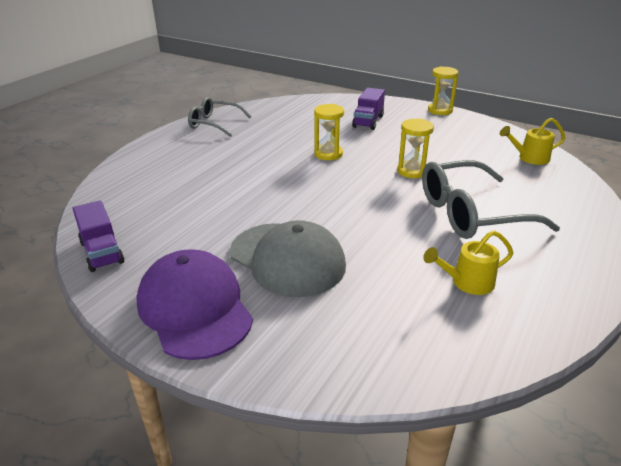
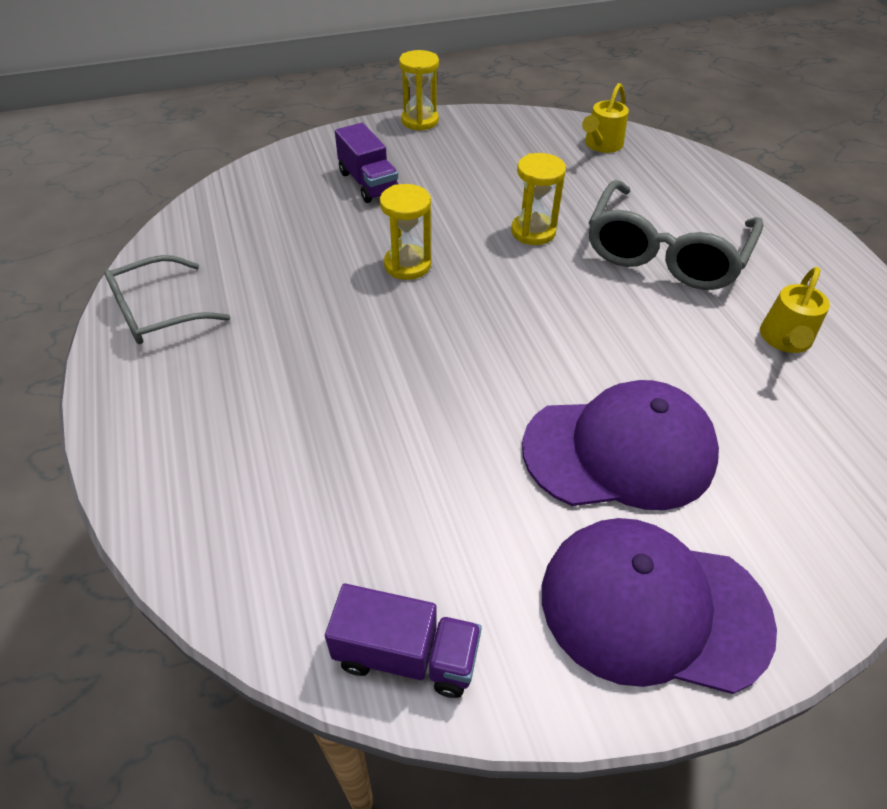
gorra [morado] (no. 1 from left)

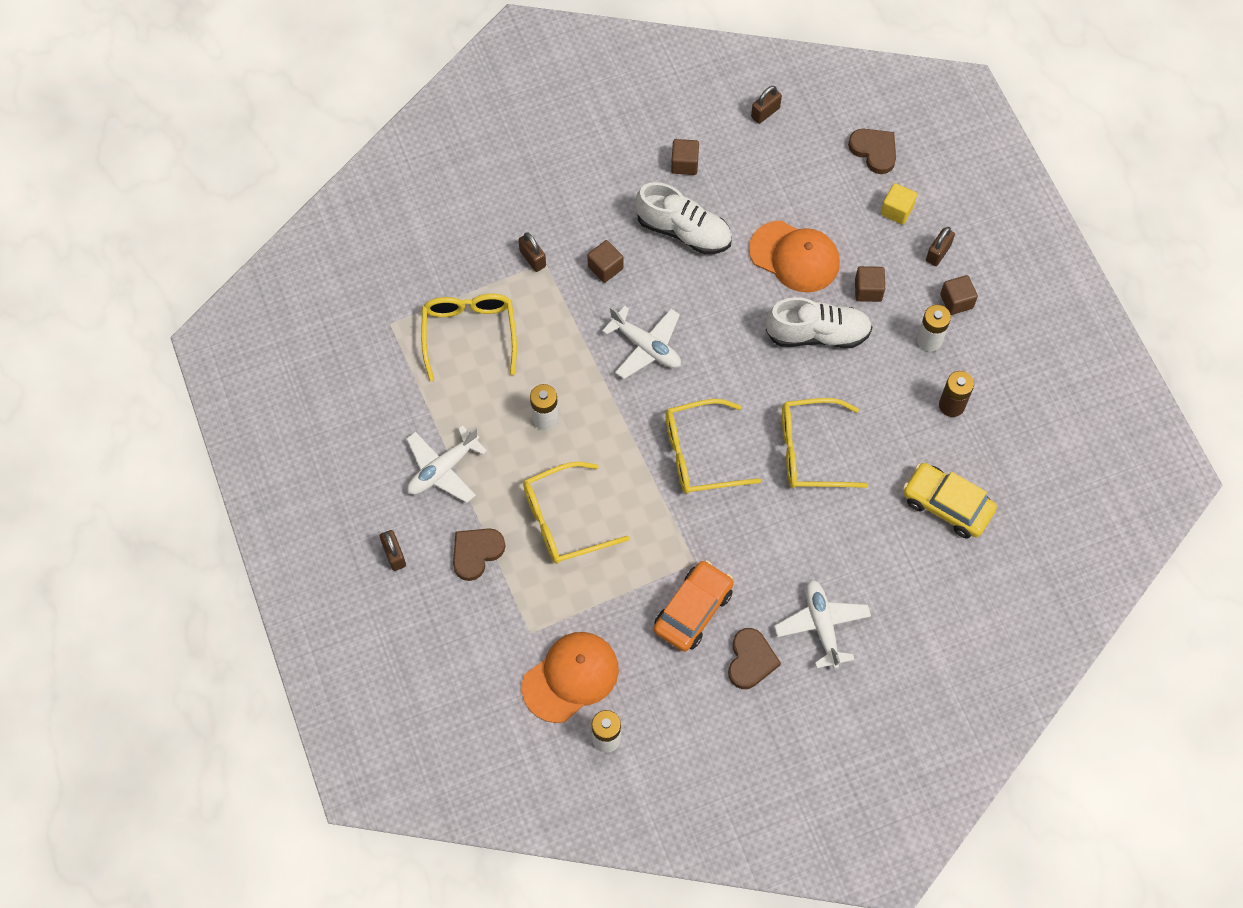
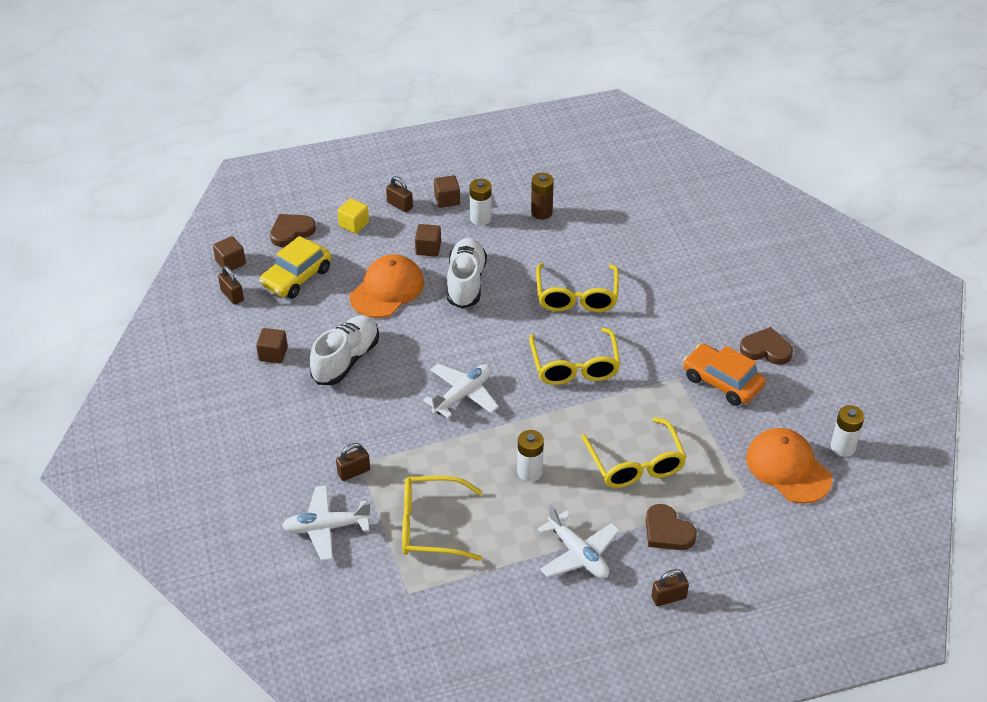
cubo [marrón] (no. 1 from left); avión [blanco] (no. 1 from left); coche [amarillo]

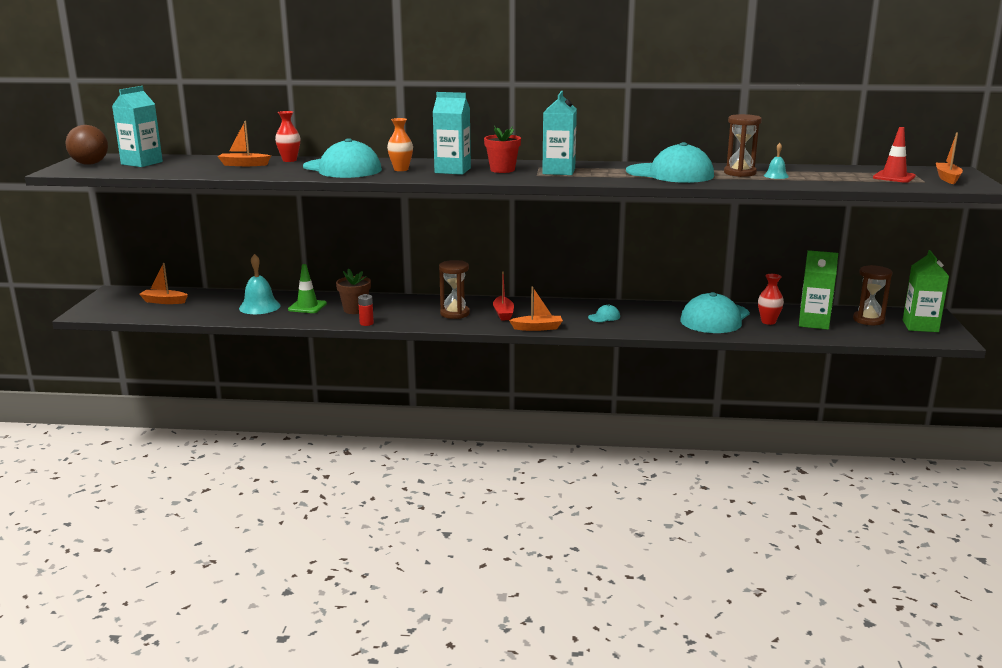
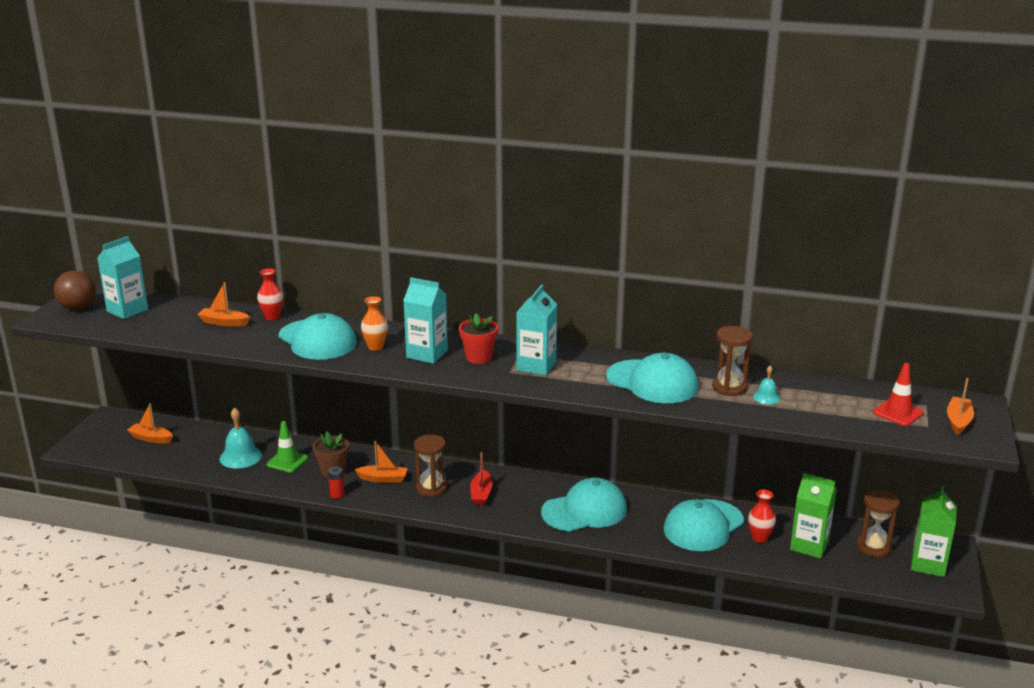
barco [naranja] (no. 3 from left); gorra [turquesa] (no. 2 from left)

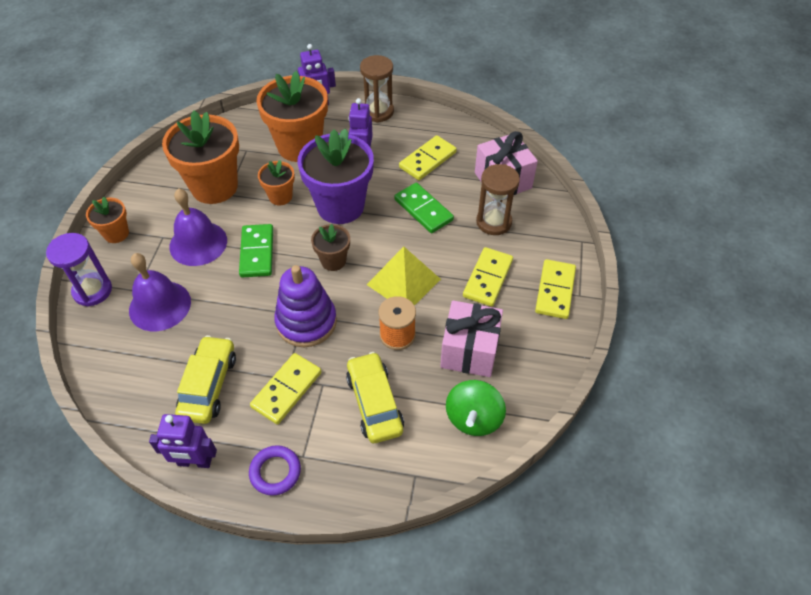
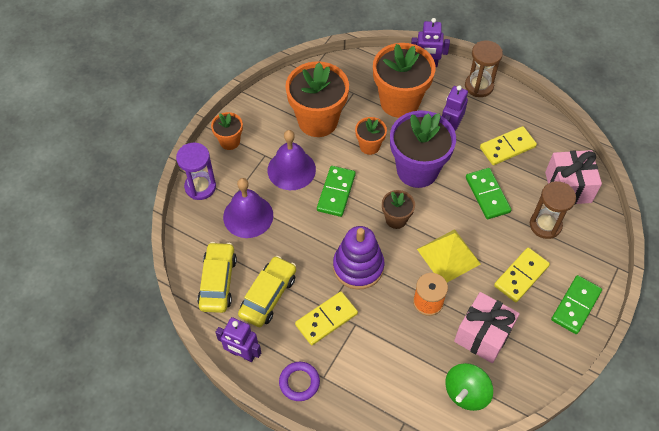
coche [amarillo] (no. 1 from left); ficha de dominó [verde] (no. 3 from left)

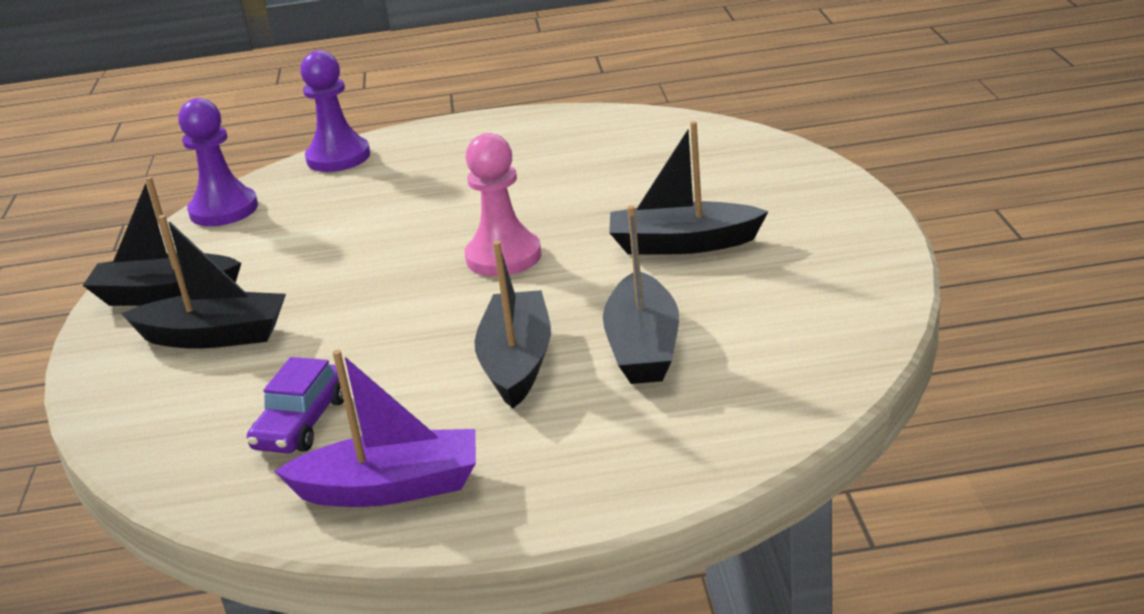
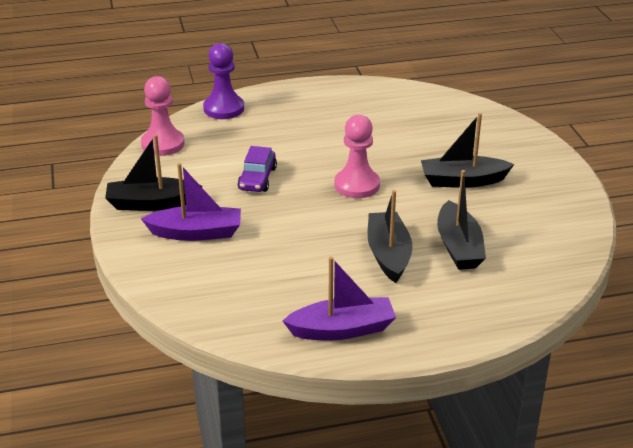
barco [morado] (no. 1 from left); peón [rosa] (no. 1 from left); coche [morado]

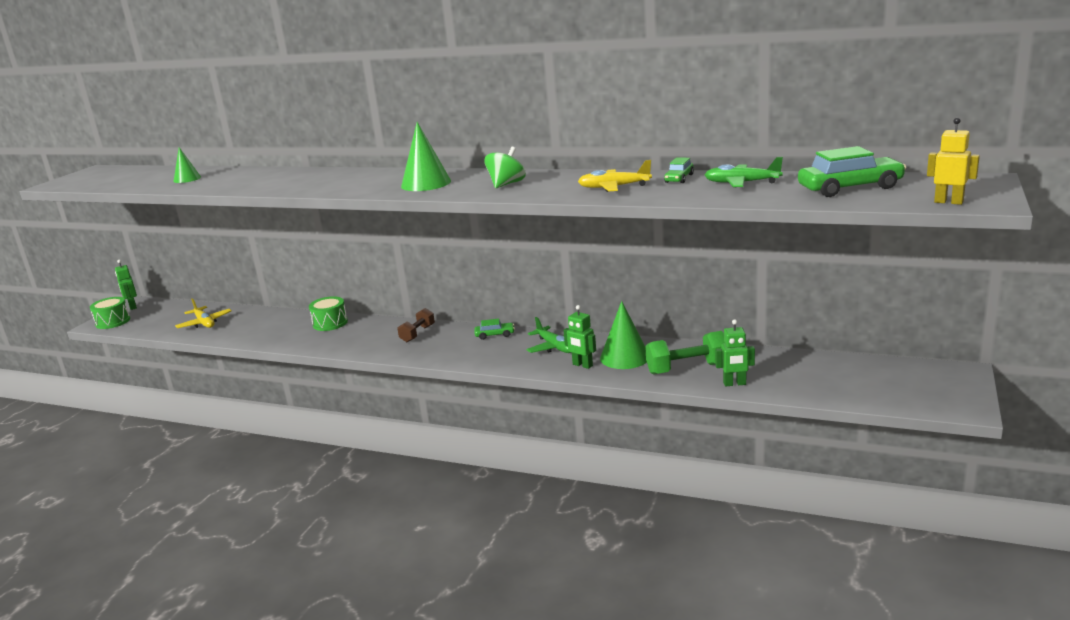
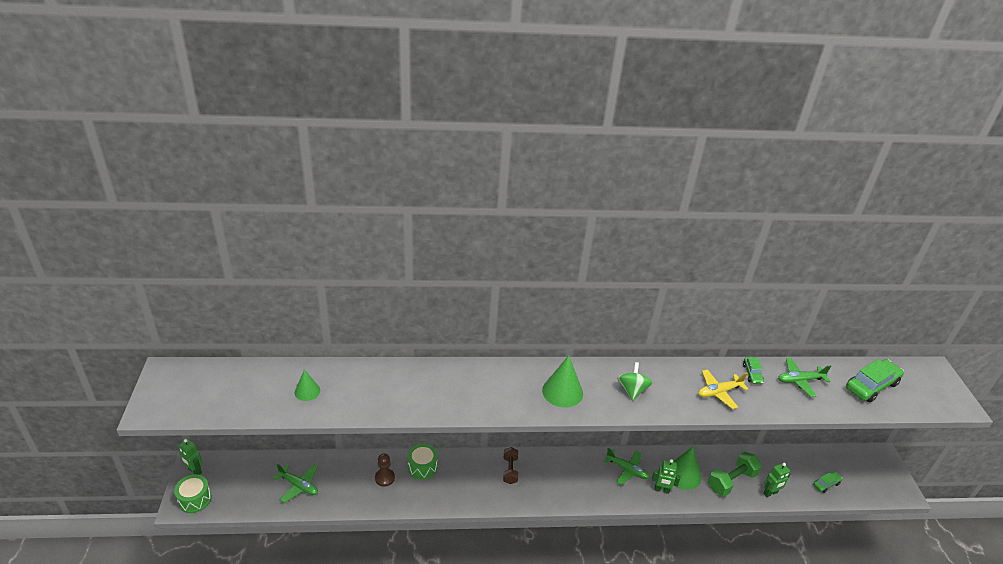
avión [verde] (no. 1 from left); coche [verde] (no. 2 from left); robot [amarillo]; peón [marrón]

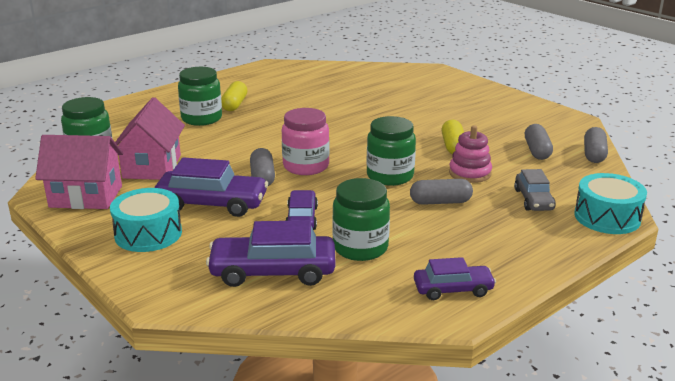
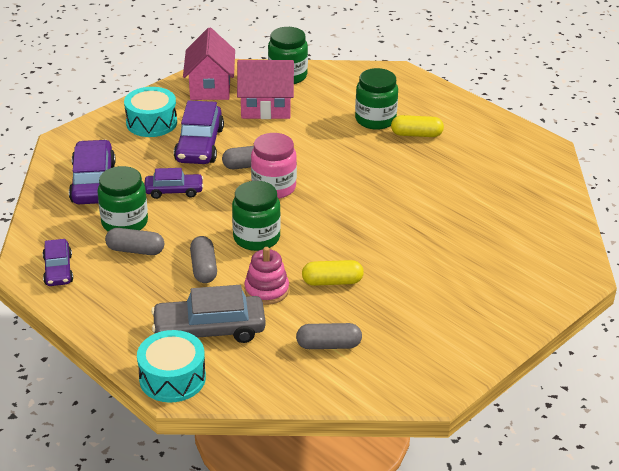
coche [gris]; cápsula [gris] (no. 1 from left)

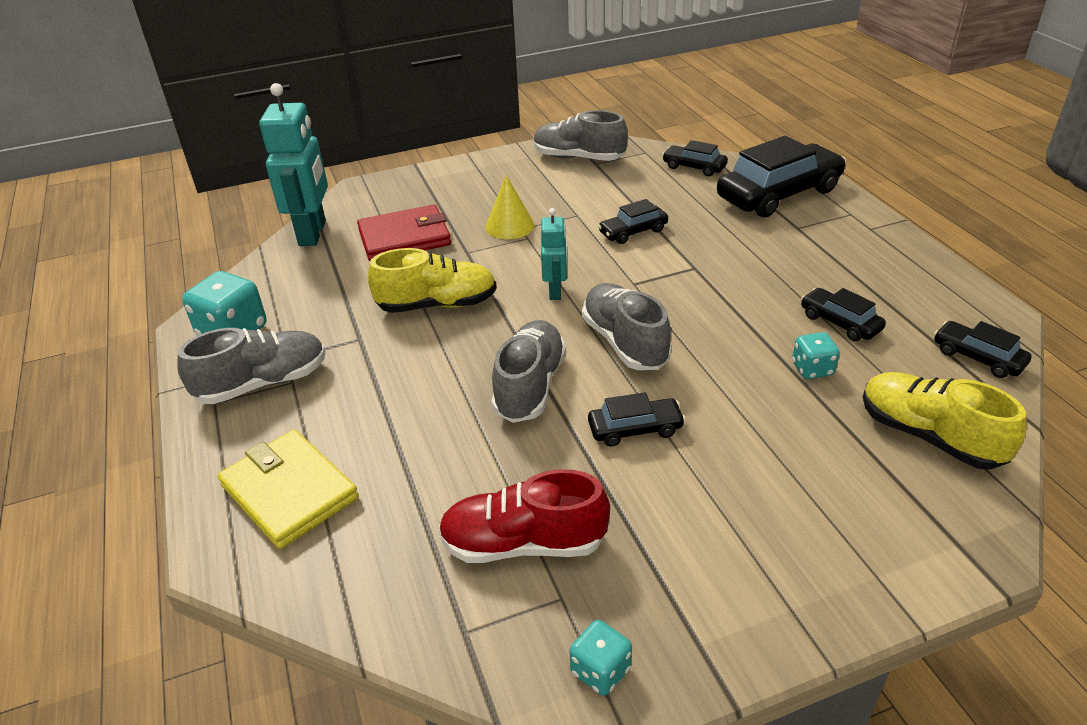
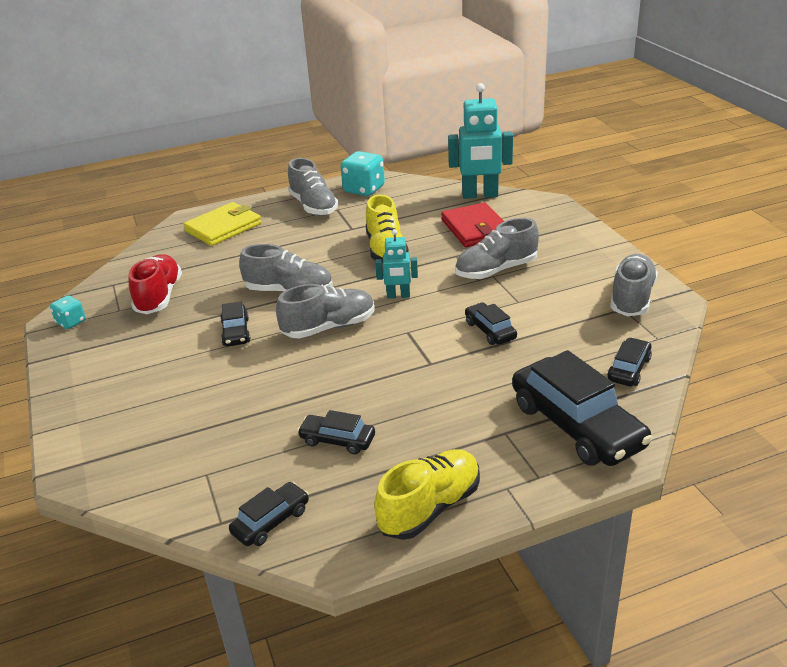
zapato [gris] (no. 4 from left); dado [turquesa] (no. 3 from left in the first image); coche [negro] (no. 3 from left); zapato [amarillo] (no. 2 from left)

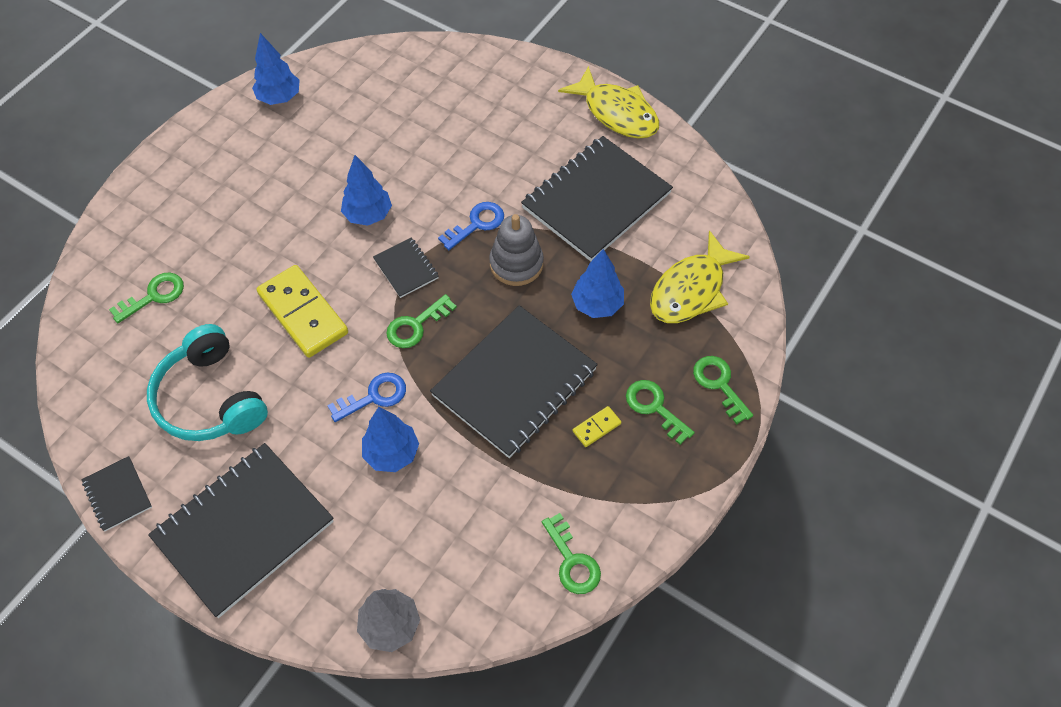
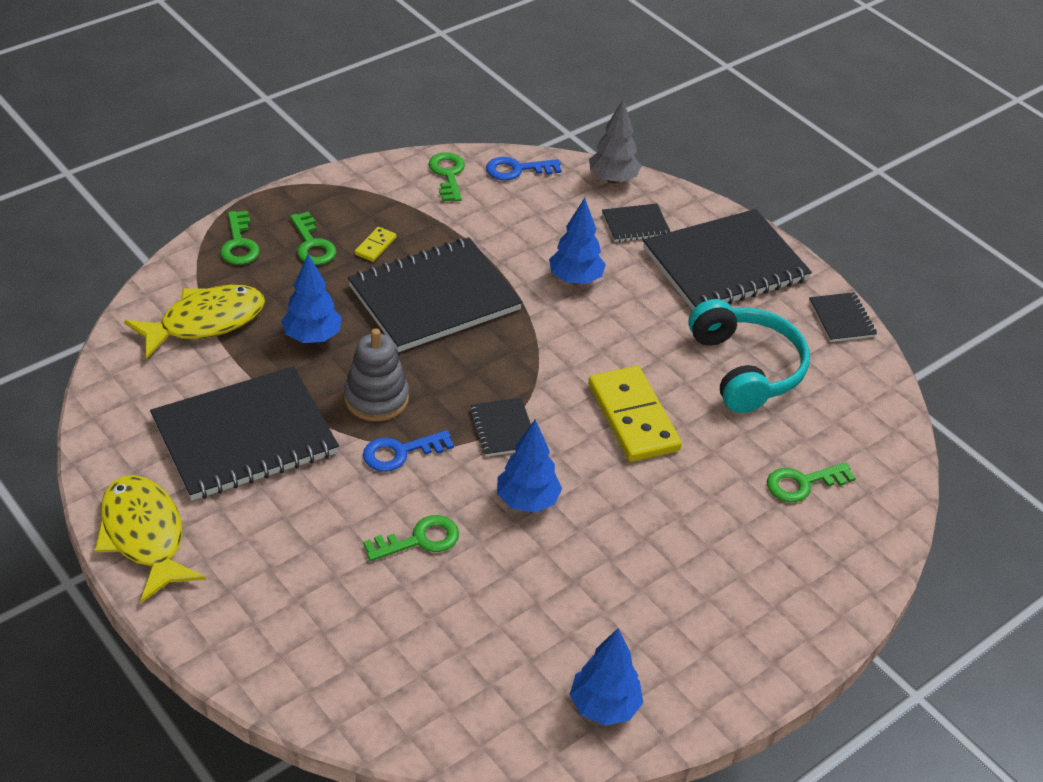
llave [azul] (no. 2 from left); llave [verde] (no. 3 from left); ficha de dominó [amarillo] (no. 1 from left); cuaderno [negro] (no. 4 from left)

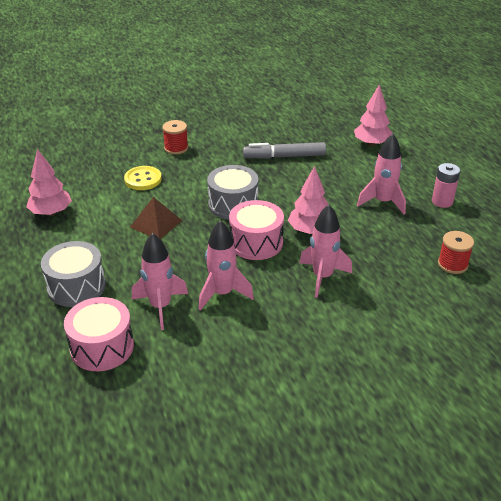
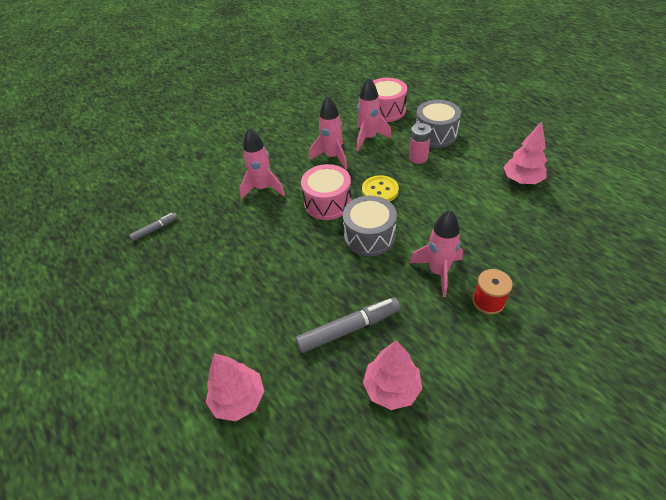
botón [amarillo]; pirámide [marrón]; árbol [rosa] (no. 2 from left); cohete [rosa] (no. 4 from left); pila [rosa]; rotulador [gris] (no. 1 from left)

